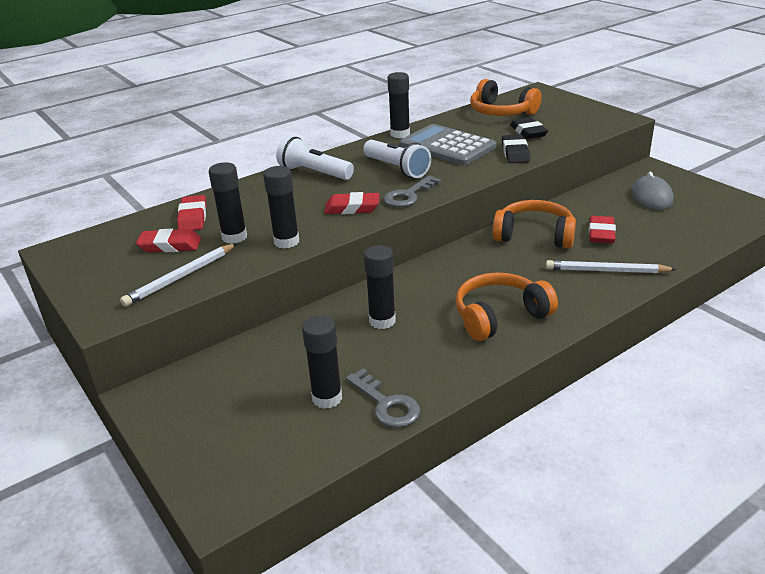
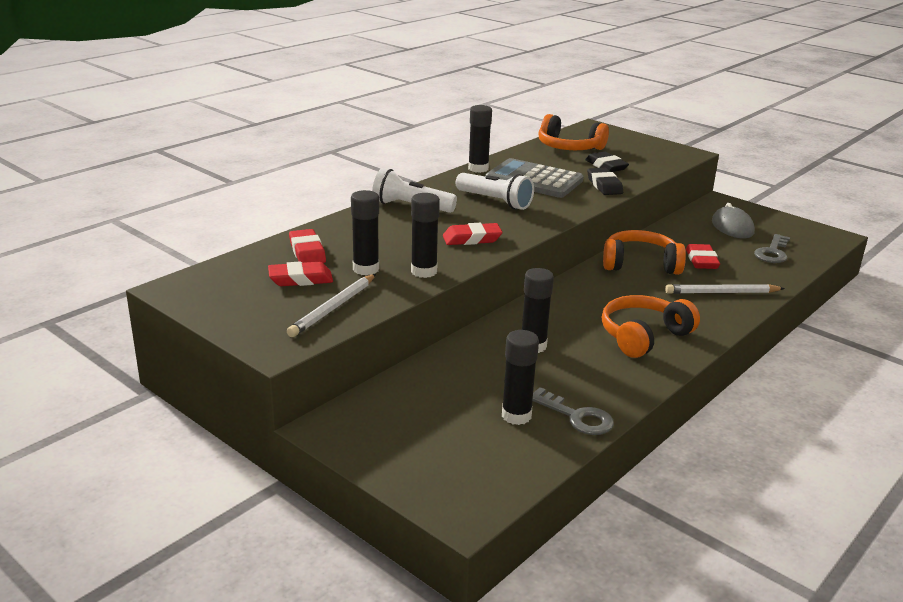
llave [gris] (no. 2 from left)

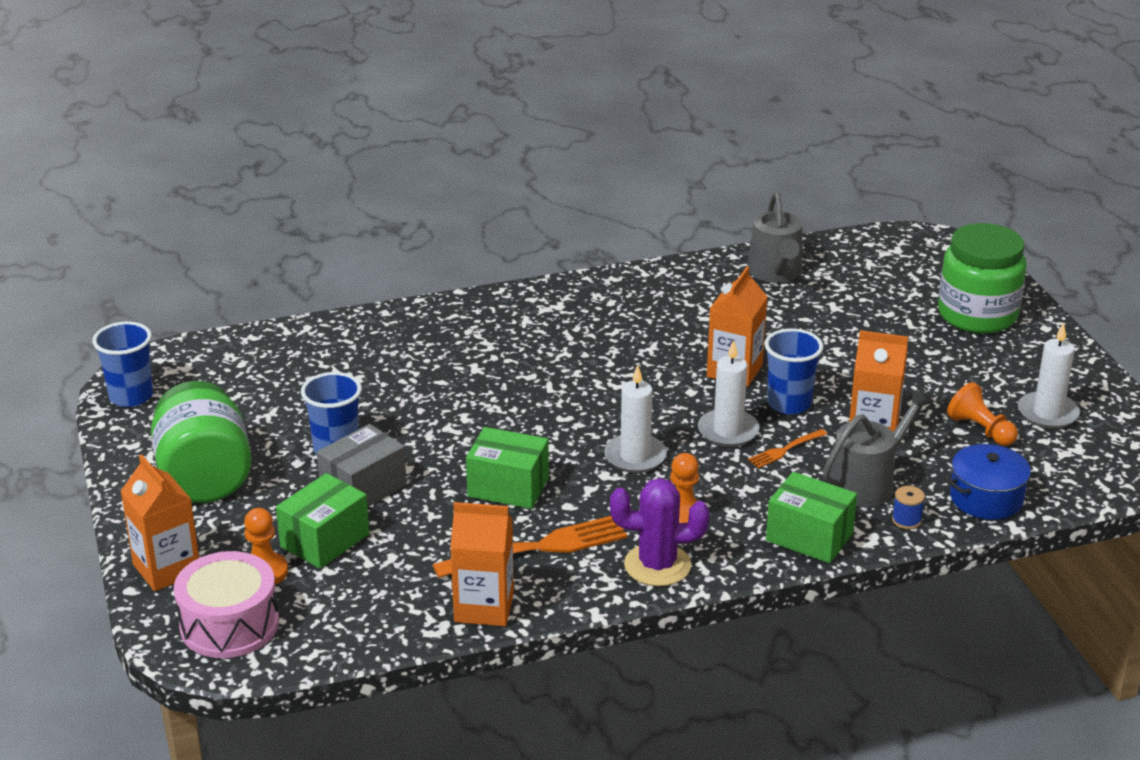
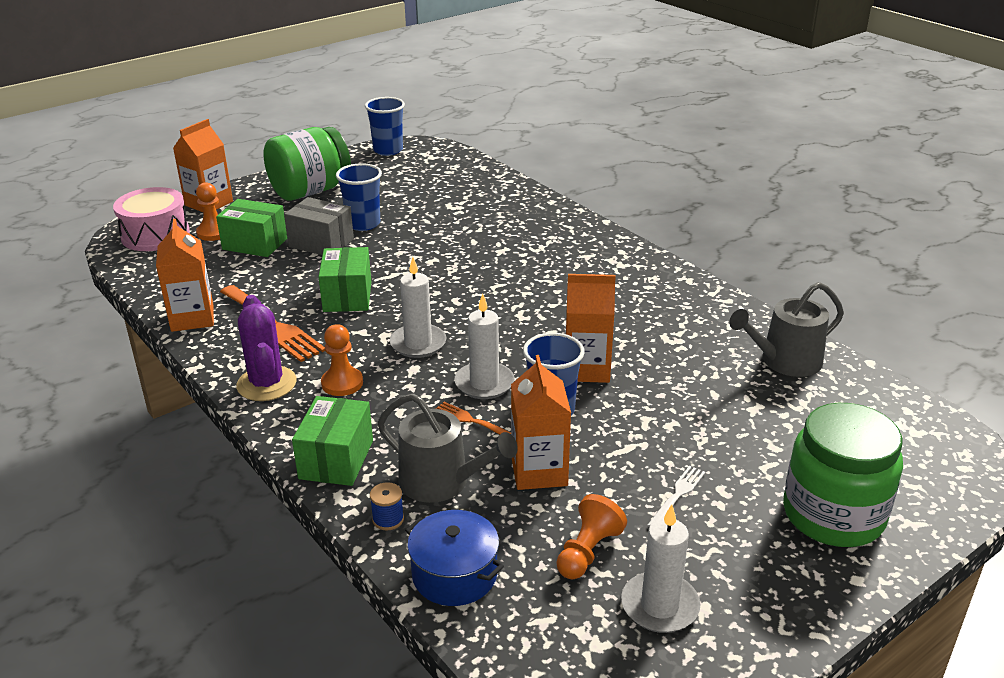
tenedor [blanco]

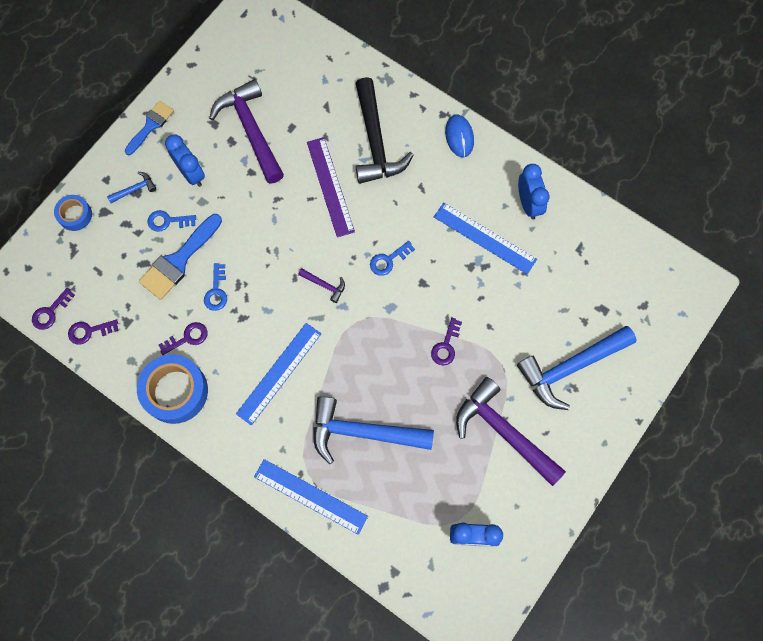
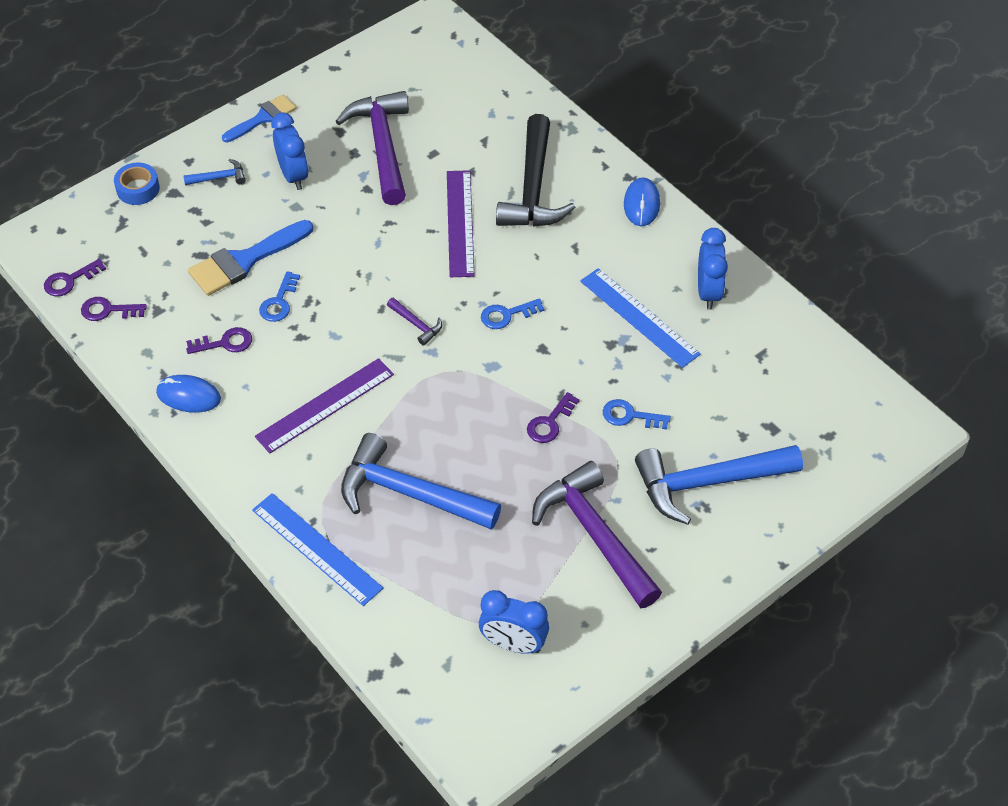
ratón [azul] (no. 1 from left); llave [azul] (no. 3 from left); regla [morado] (no. 1 from left)

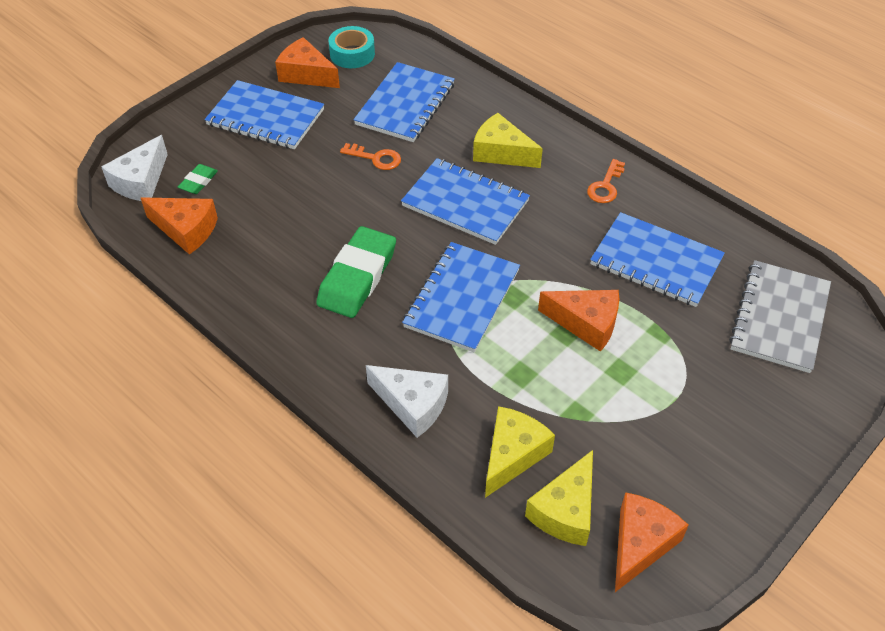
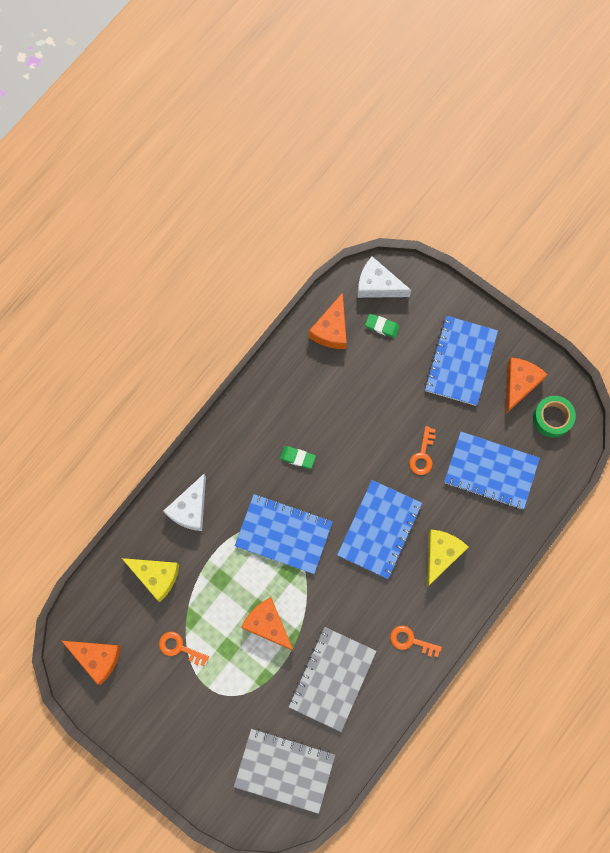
goma de borrar [verde] (no. 1 from left); cinta adhesiva [verde]; queso [amarillo] (no. 3 from left in the first image); queso [naranja] (no. 2 from left); cuaderno [gris] (no. 2 from left); llave [naranja] (no. 1 from left)

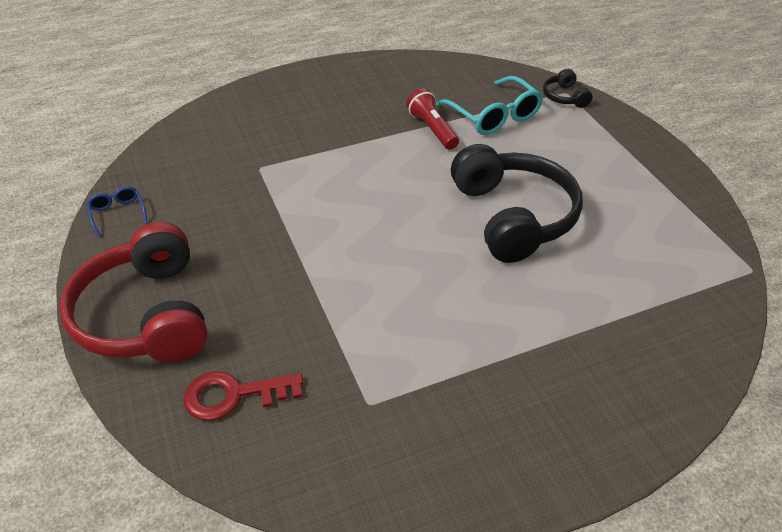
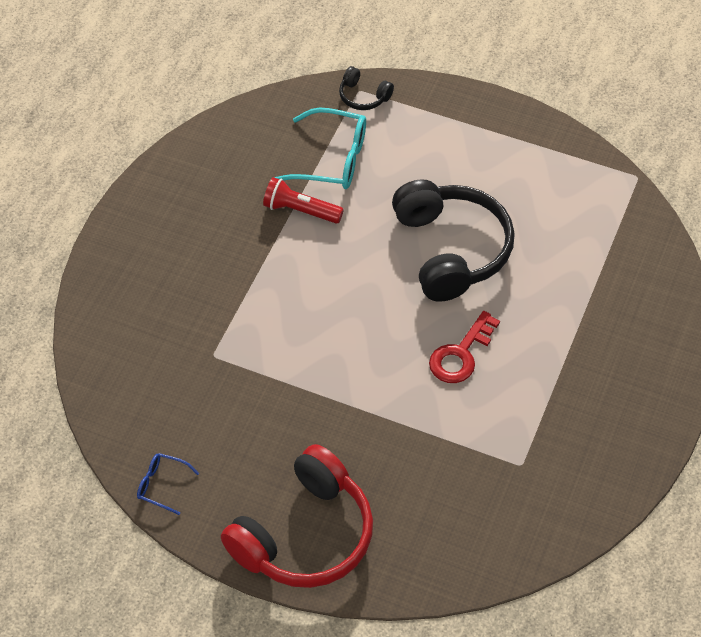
auriculares [rojo]; llave [rojo]; auriculares [negro] (no. 2 from left)

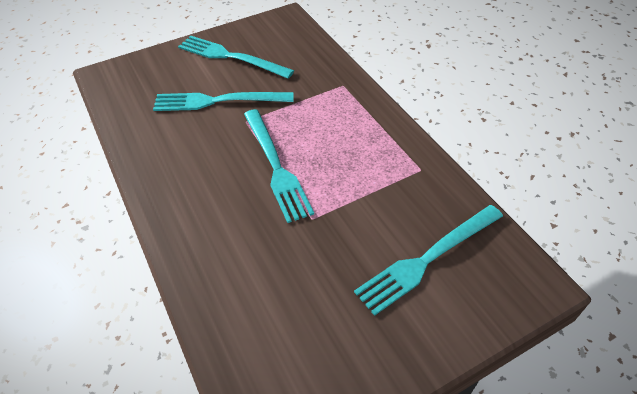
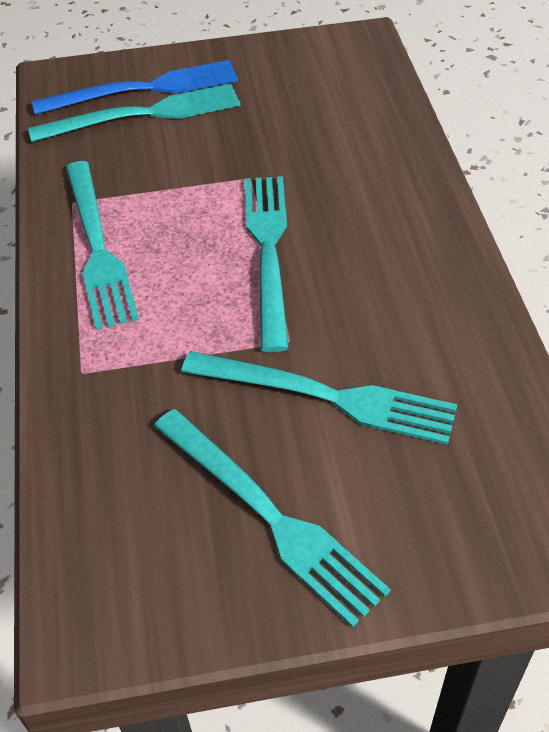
tenedor [azul]; tenedor [turquesa] (no. 1 from left)

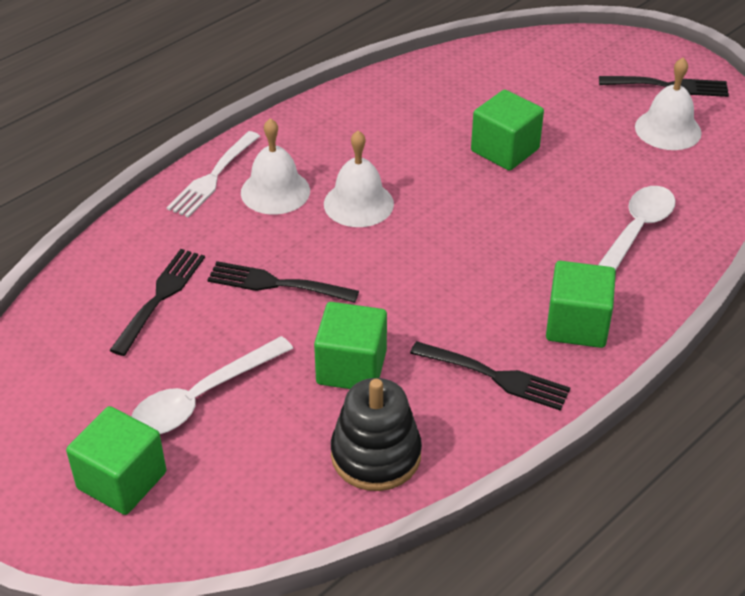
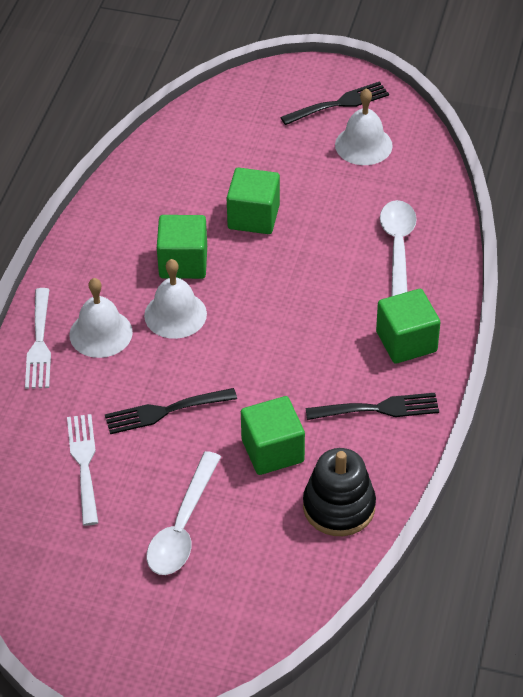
cubo [verde] (no. 1 from left); tenedor [blanco] (no. 2 from left)

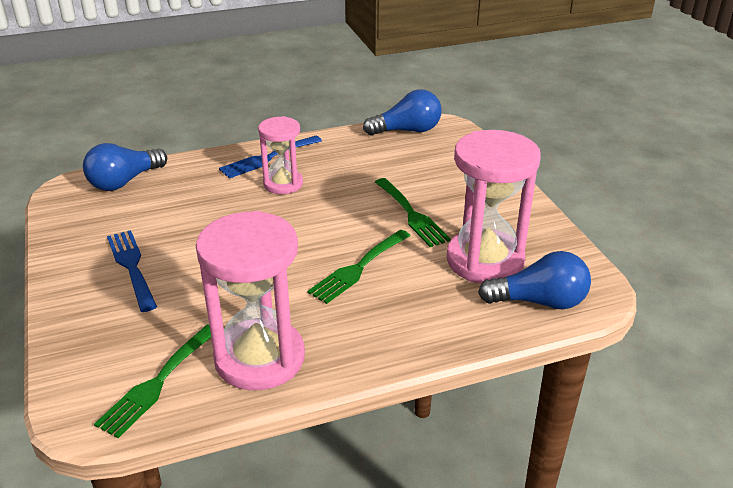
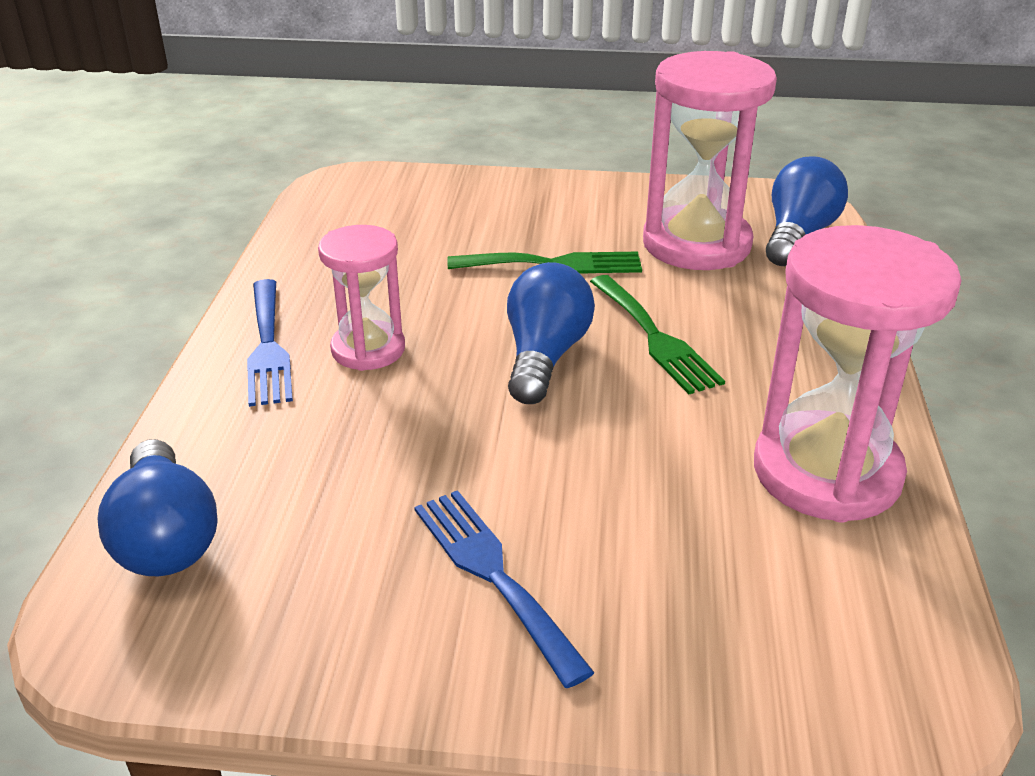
tenedor [verde] (no. 1 from left in the first image); tenedor [azul] (no. 2 from left); bombilla [azul] (no. 2 from left)

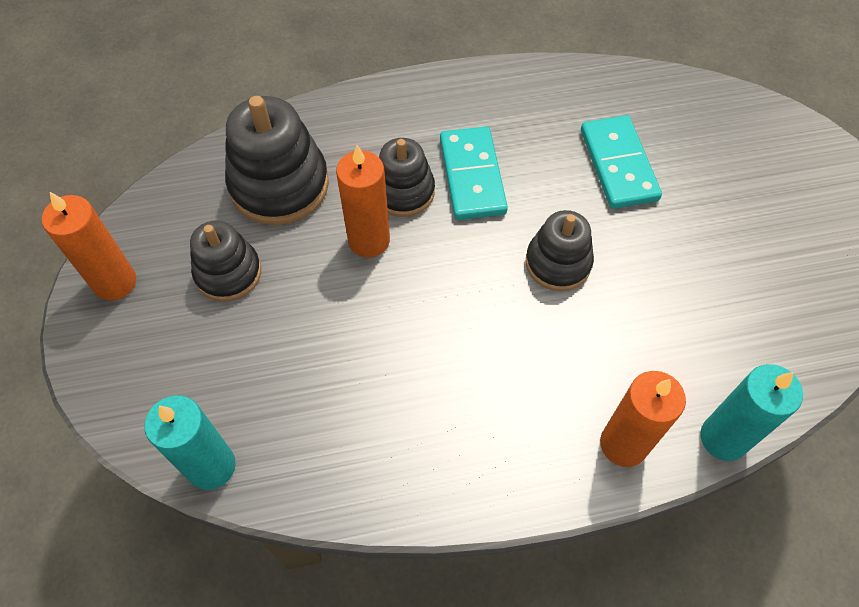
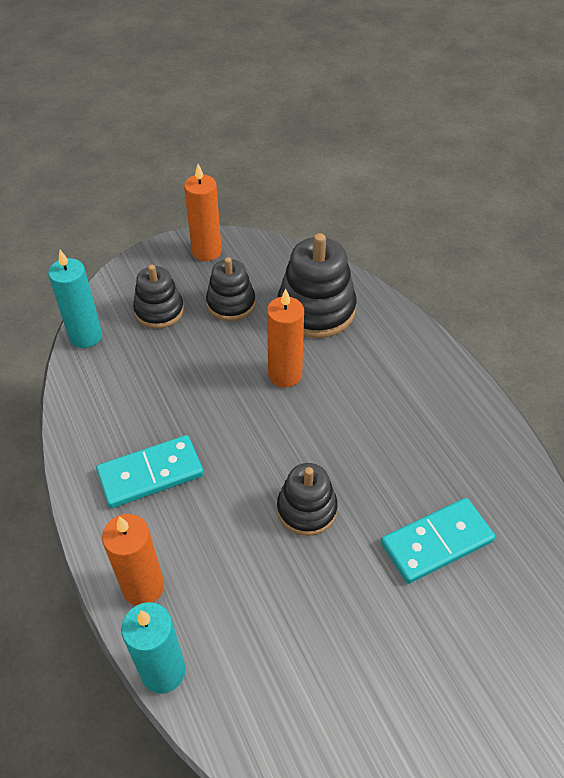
juguete apilable [negro] (no. 1 from left); ficha de dominó [turquesa] (no. 1 from left)

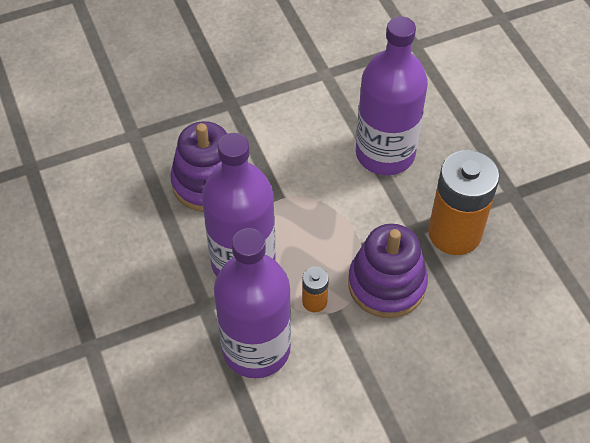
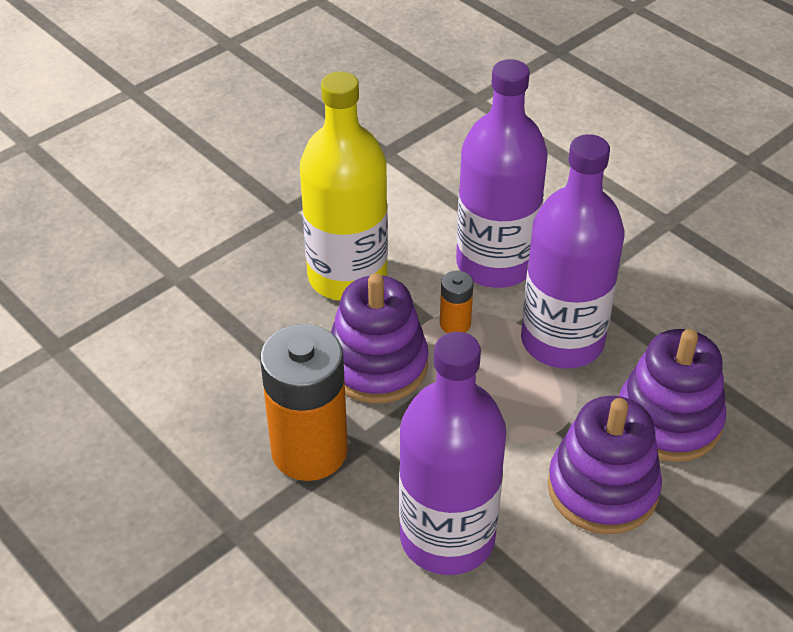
botella [amarillo]; juguete apilable [morado] (no. 2 from left)

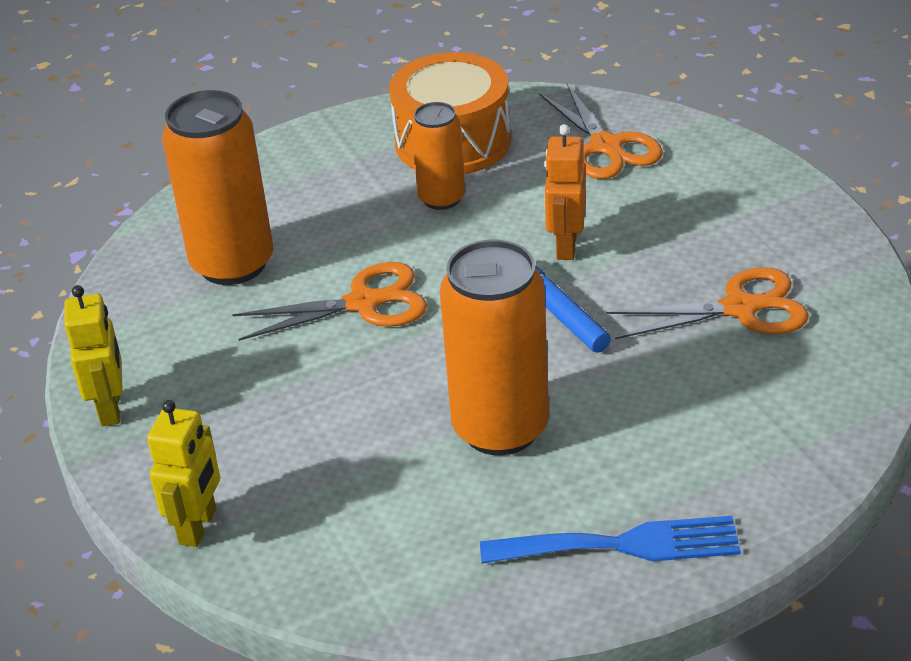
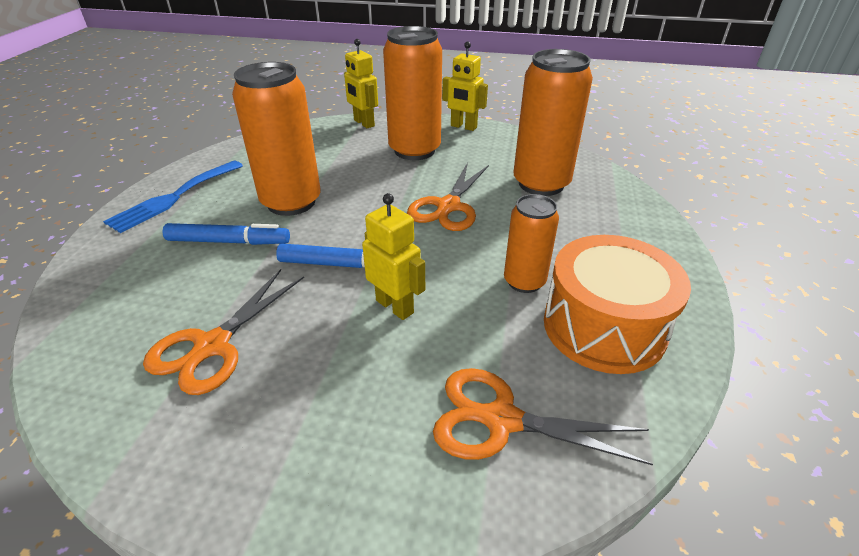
robot [amarillo] (no. 2 from left); rotulador [azul] (no. 1 from left); lata [naranja] (no. 2 from left)

